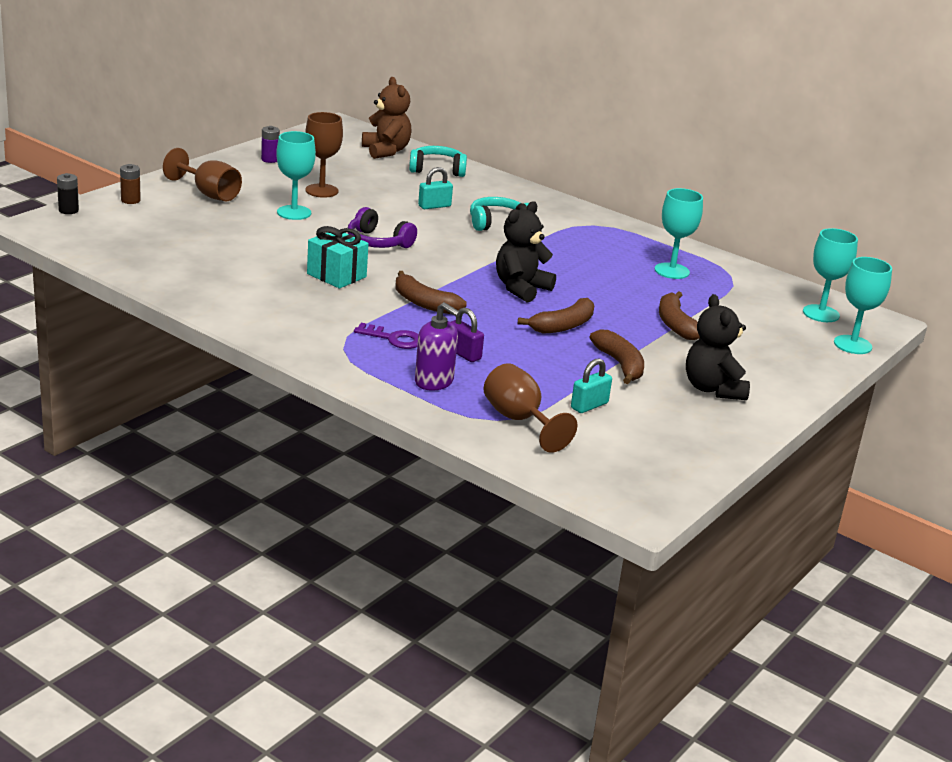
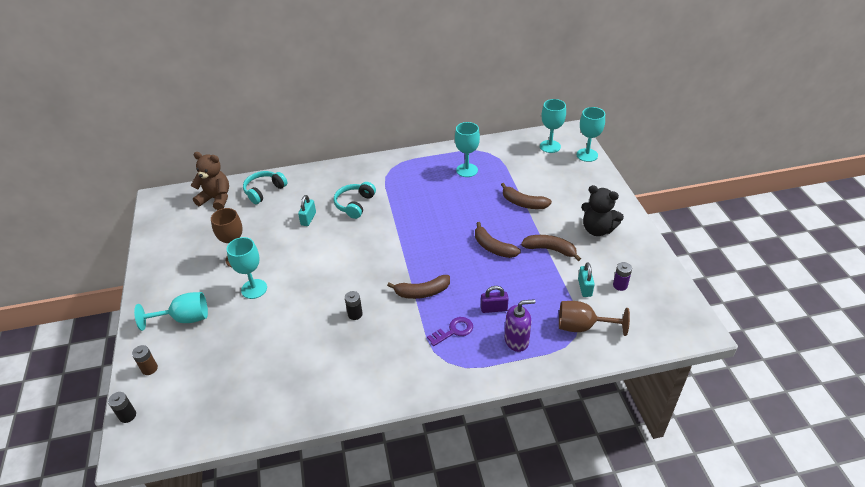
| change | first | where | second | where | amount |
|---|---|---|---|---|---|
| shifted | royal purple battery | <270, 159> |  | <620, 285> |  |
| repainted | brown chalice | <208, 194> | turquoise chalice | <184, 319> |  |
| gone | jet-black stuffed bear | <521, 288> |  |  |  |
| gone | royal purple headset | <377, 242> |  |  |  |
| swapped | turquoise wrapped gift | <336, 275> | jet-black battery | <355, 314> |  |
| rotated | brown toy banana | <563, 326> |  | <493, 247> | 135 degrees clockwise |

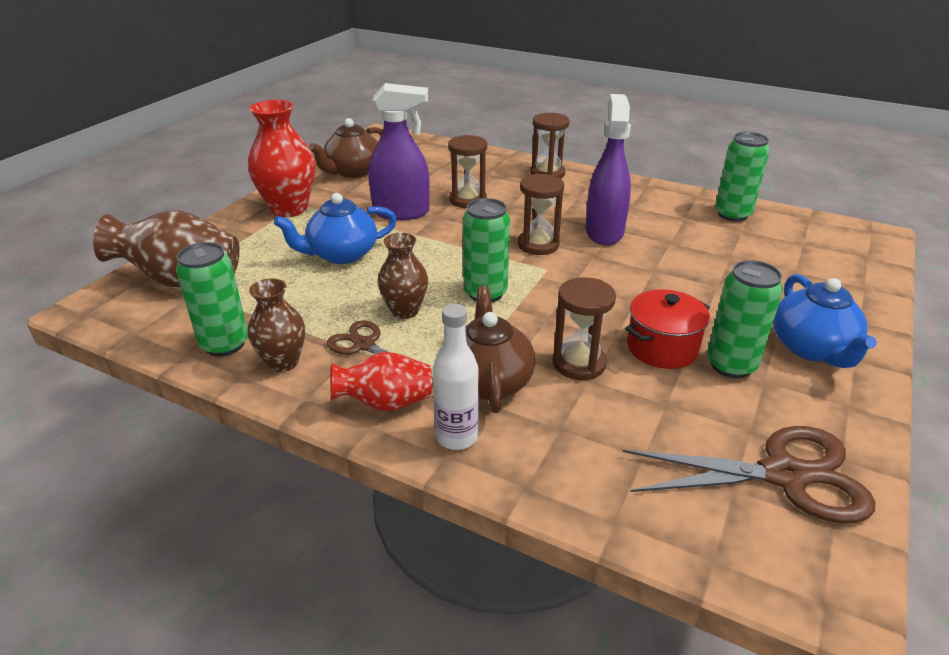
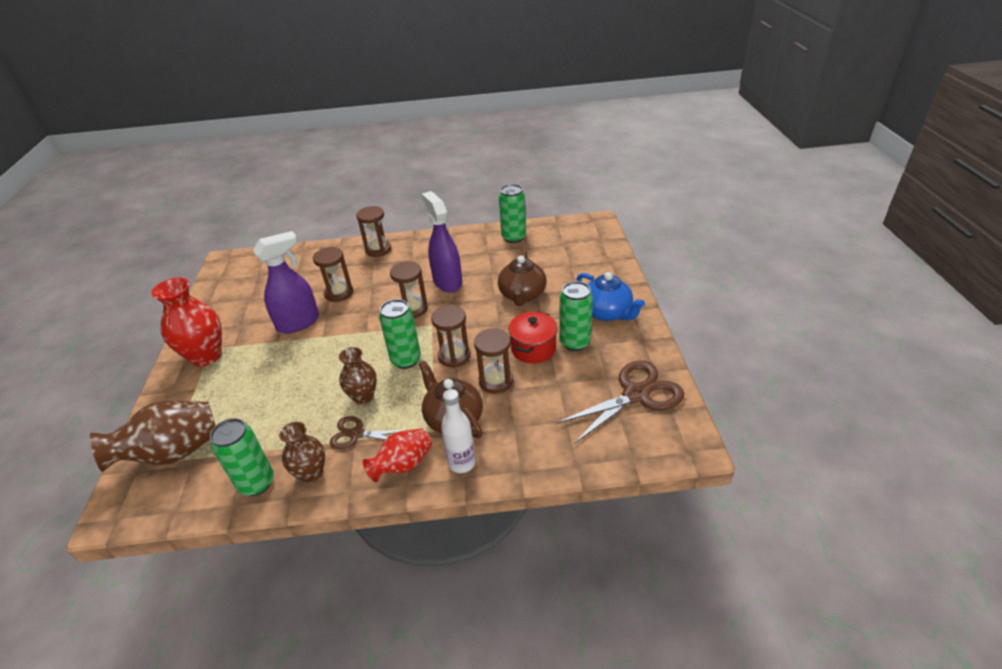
| change | first | where | second | where | amount |
|---|---|---|---|---|---|
| shifted | brown china teapot | <352, 172> |  | <522, 295> |  |
| gone | cobalt china teapot | <341, 254> |  |  |  |
| new |  |  | brown hourglass | <454, 356> |  |

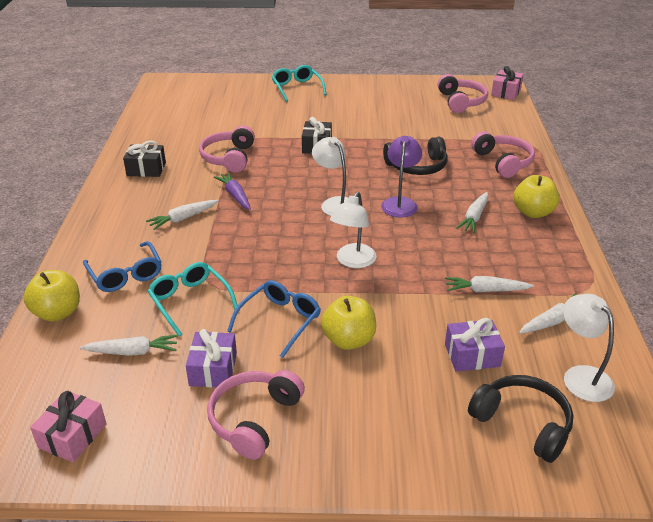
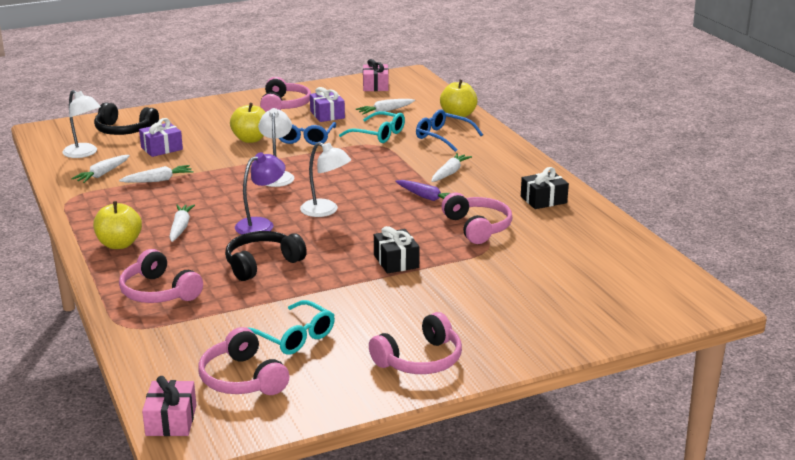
| change | first | where | second | where | amount |
|---|---|---|---|---|---|
| shifted | turquoise eyeglasses | <297, 88> |  | <294, 337> |  |
| rotated | royal purple lamp | <400, 203> |  | <261, 224> | 120 degrees counterclockwise |
| new |  |  | rose-pink headset | <420, 360> |  |

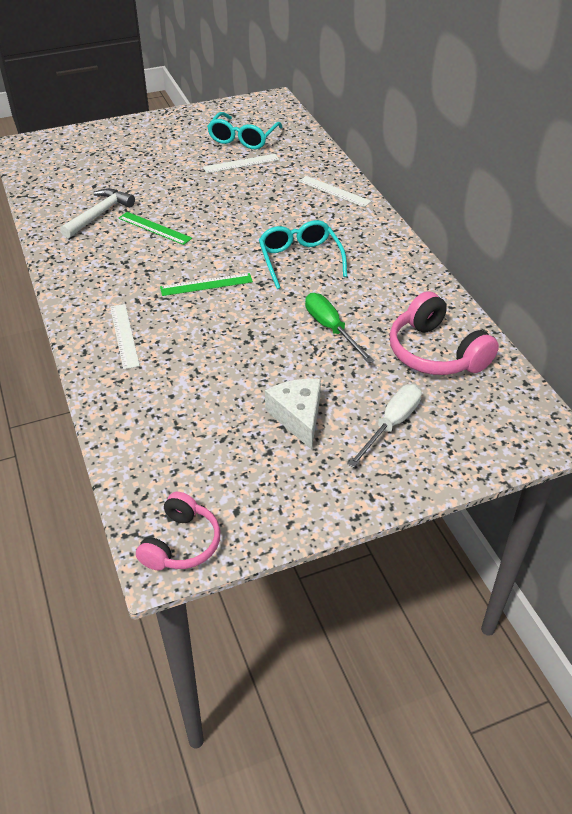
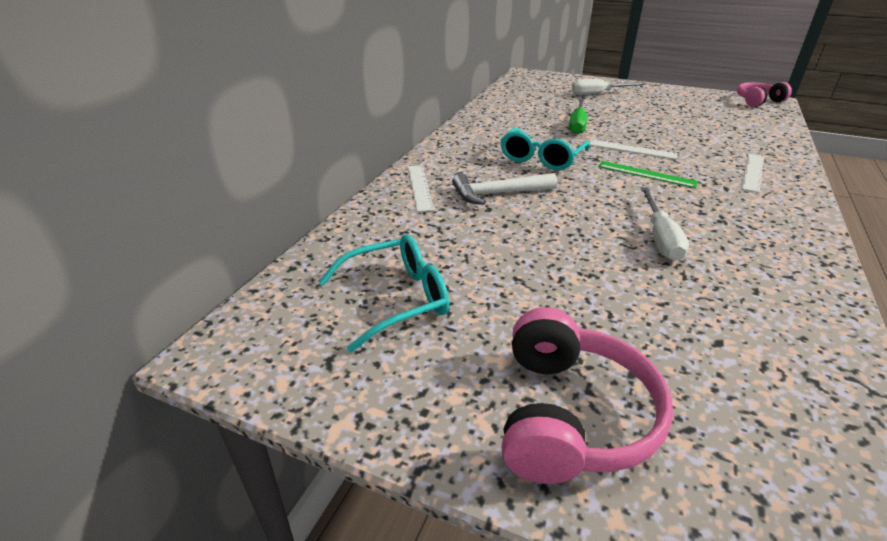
| change | first | where | second | where | amount |
|---|---|---|---|---|---|
| shifted | snow-white straightedge | <241, 163> |  | <631, 149> |  |
| shifted | snow-white carpenter's hammer | <99, 214> |  | <498, 194> |  |
| swapped | green straightedge | <155, 228> | snow-white flat screwdriver | <660, 237> |  |
| shifted | rose-pink headset | <436, 352> |  | <570, 415> |  |
| gone | snow-white cheese wedge | <298, 417> |  |  |  |

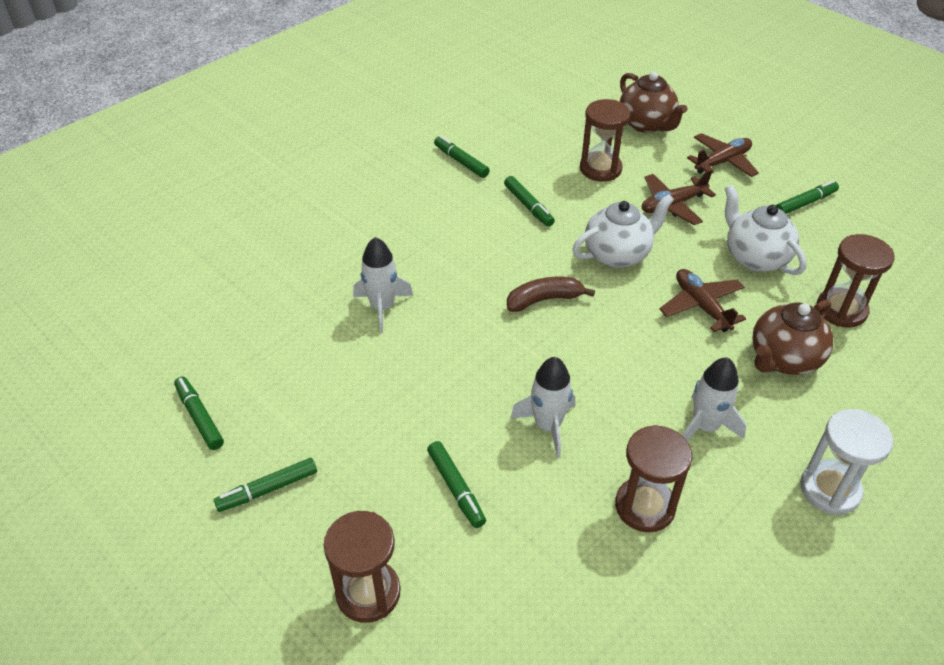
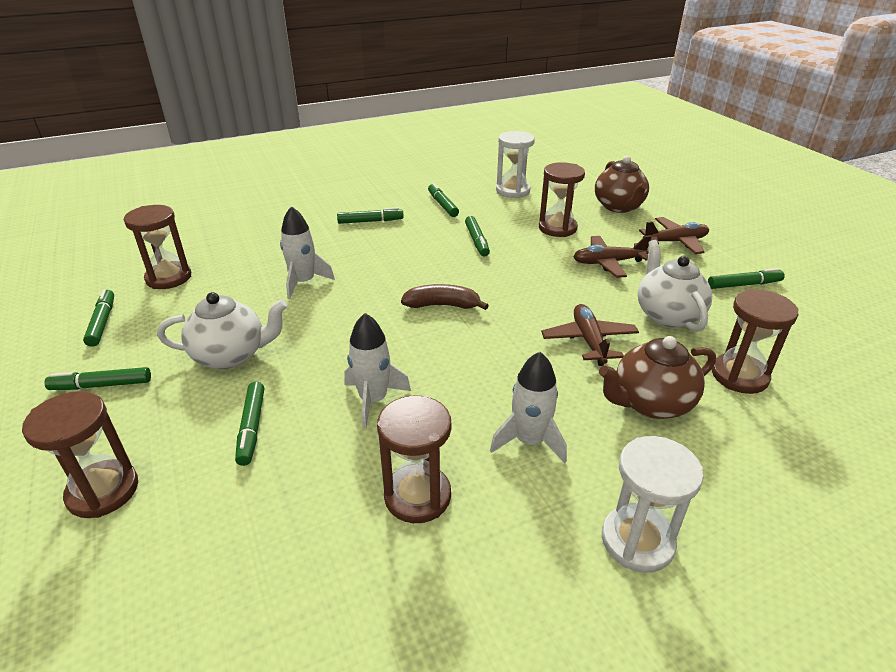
| change | first | where | second | where | amount |
|---|---|---|---|---|---|
| shifted | snow-white china teapot | <618, 254> |  | <231, 355> |  |
| new |  |  | snow-white hourglass | <513, 191> |  |
| new |  |  | brown hourglass | <169, 278> |  |
| new |  |  | green marker pen | <370, 221> |  |

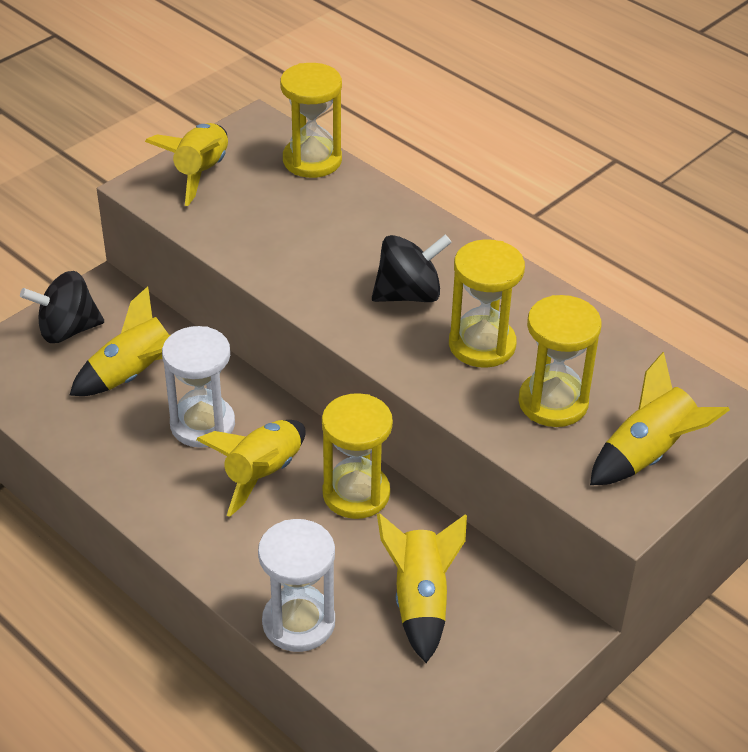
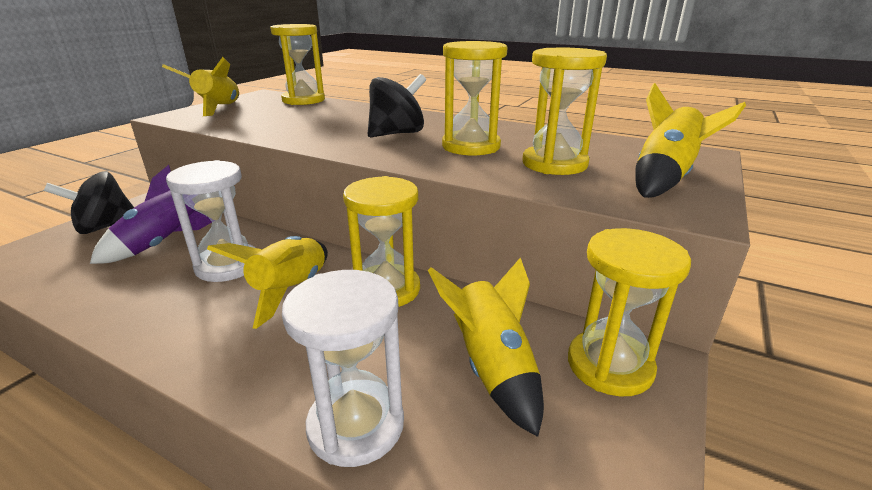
| change | first | where | second | where | amount |
|---|---|---|---|---|---|
| repainted | bright yellow rocket | <134, 374> | royal purple rocket | <163, 244> |  |
| new |  |  | bright yellow hourglass | <609, 365> |  |

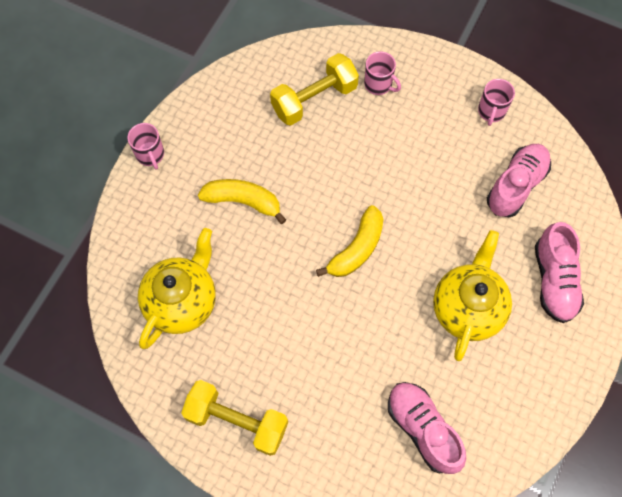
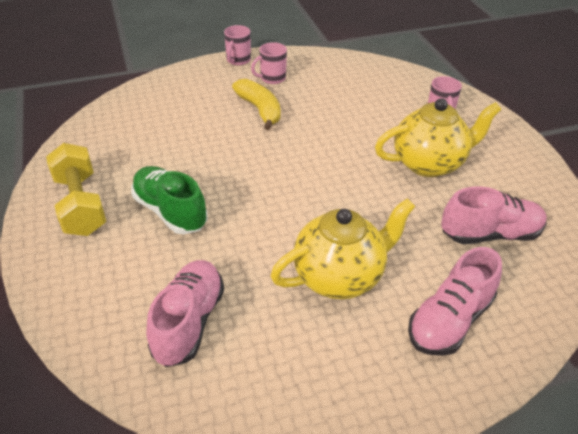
| change | first | where | second | where | amount |
|---|---|---|---|---|---|
| gone | bright yellow hand weight | <314, 99> |  |  |  |
| shifted | rose-pink mug | <491, 111> |  | <272, 78> |  |
| gone | bright yellow toy banana | <356, 249> |  |  |  |
| shifted | bright yellow china teapot | <182, 302> |  | <429, 163> |  |
| new |  |  | green sneaker | <170, 211> |  |

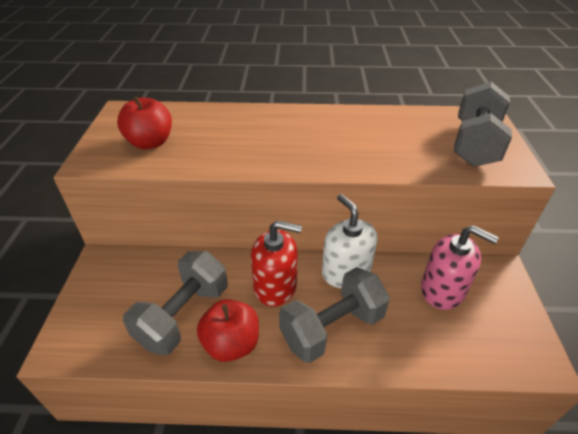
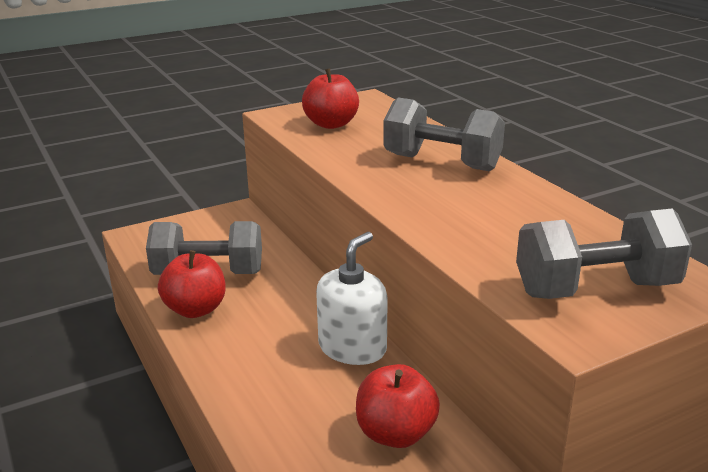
| change | first | where | second | where | amount |
|---|---|---|---|---|---|
| gone | red soap pump | <275, 286> |  |  |  |
| swapped | rose-pink soap pump | <442, 290> | red apple | <395, 434> |  |
| shifted | ash-grey hand weight | <332, 328> |  | <442, 162> |  |

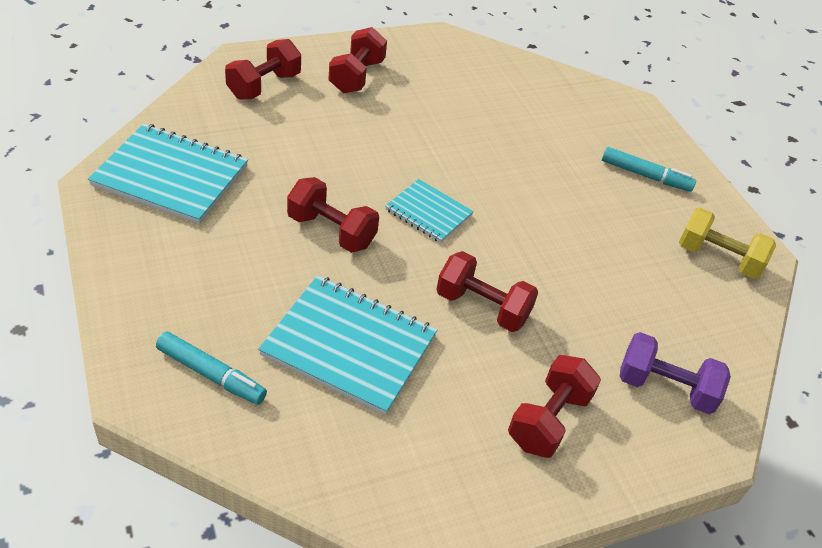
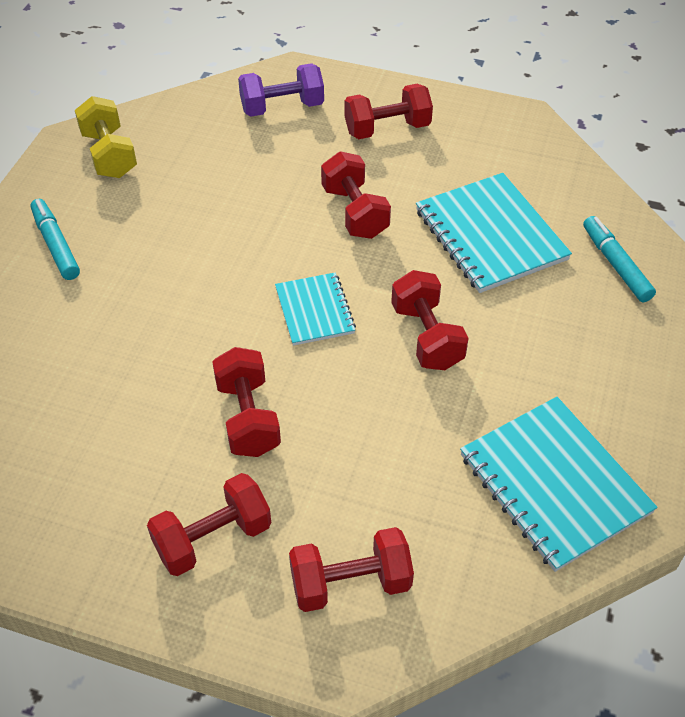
| change | first | where | second | where | amount |
|---|---|---|---|---|---|
| rotated | royal purple hand weight | <665, 388> |  | <282, 107> | 75 degrees counterclockwise |
| new |  |  | red hand weight | <248, 417> |  |

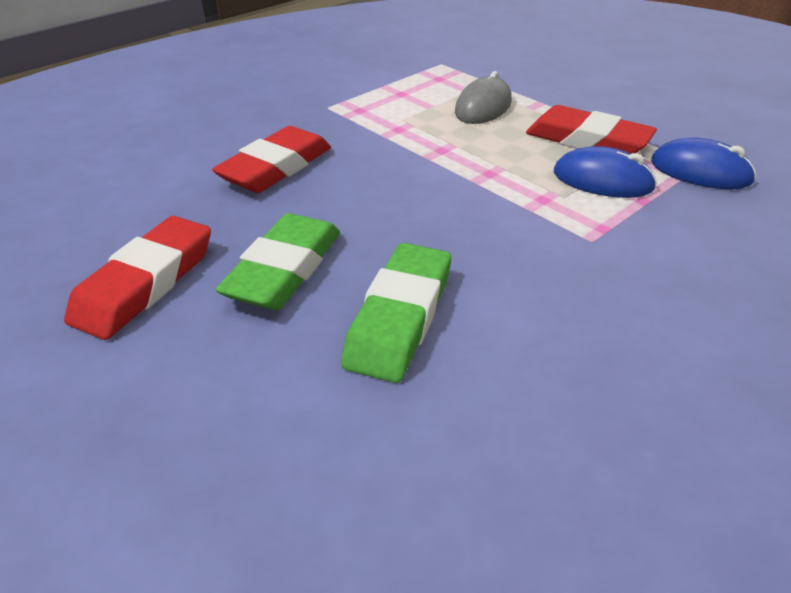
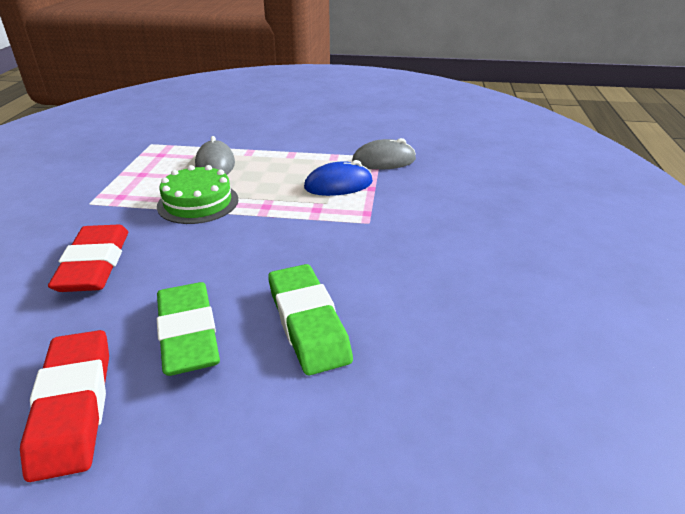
| change | first | where | second | where | amount |
|---|---|---|---|---|---|
| gone | red eraser | <587, 140> |  |  |  |
| repainted | cobalt PC mouse | <700, 171> | ash-grey PC mouse | <384, 161> |  |
| new |  |  | green layer cake | <198, 203> |  |

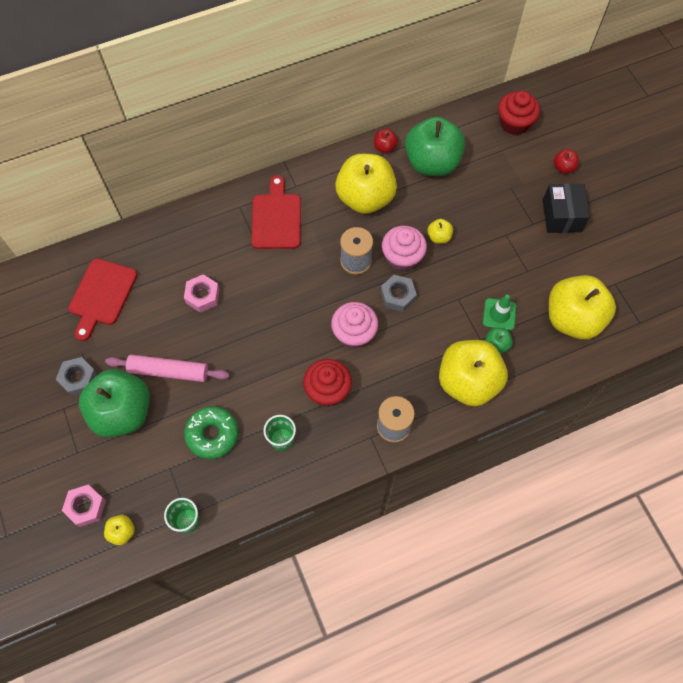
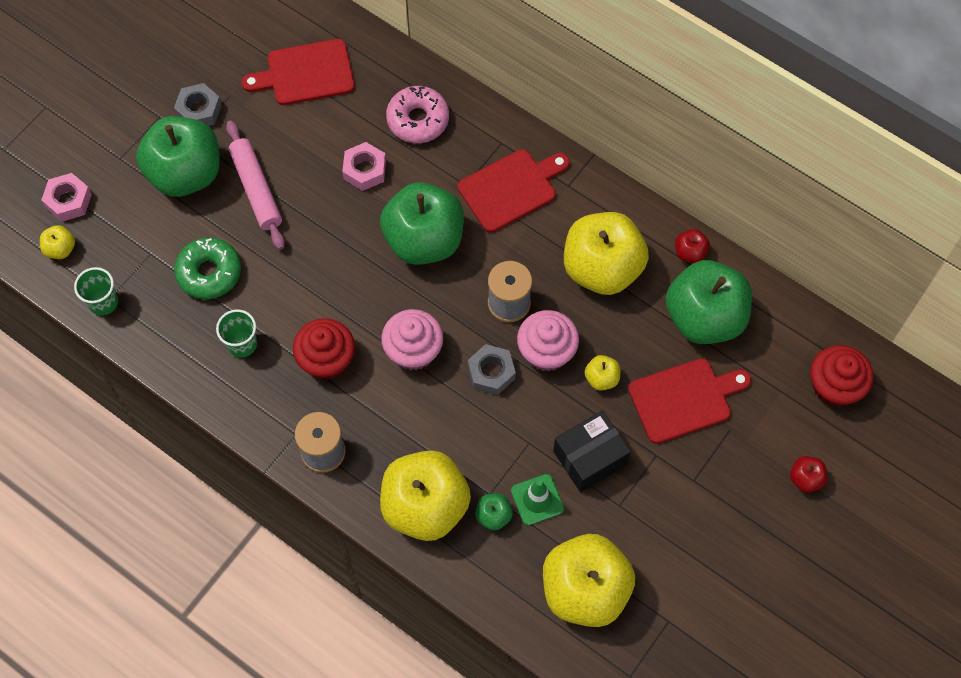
| change | first | where | second | where | amount |
|---|---|---|---|---|---|
| shifted | jet-black package | <561, 216> |  | <590, 458> |  |
| new |  |  | rose-pink doughnut | <418, 120> |  |
| new |  |  | green apple | <424, 240> |  |
| new |  |  | red chopping board | <684, 399> |  |

